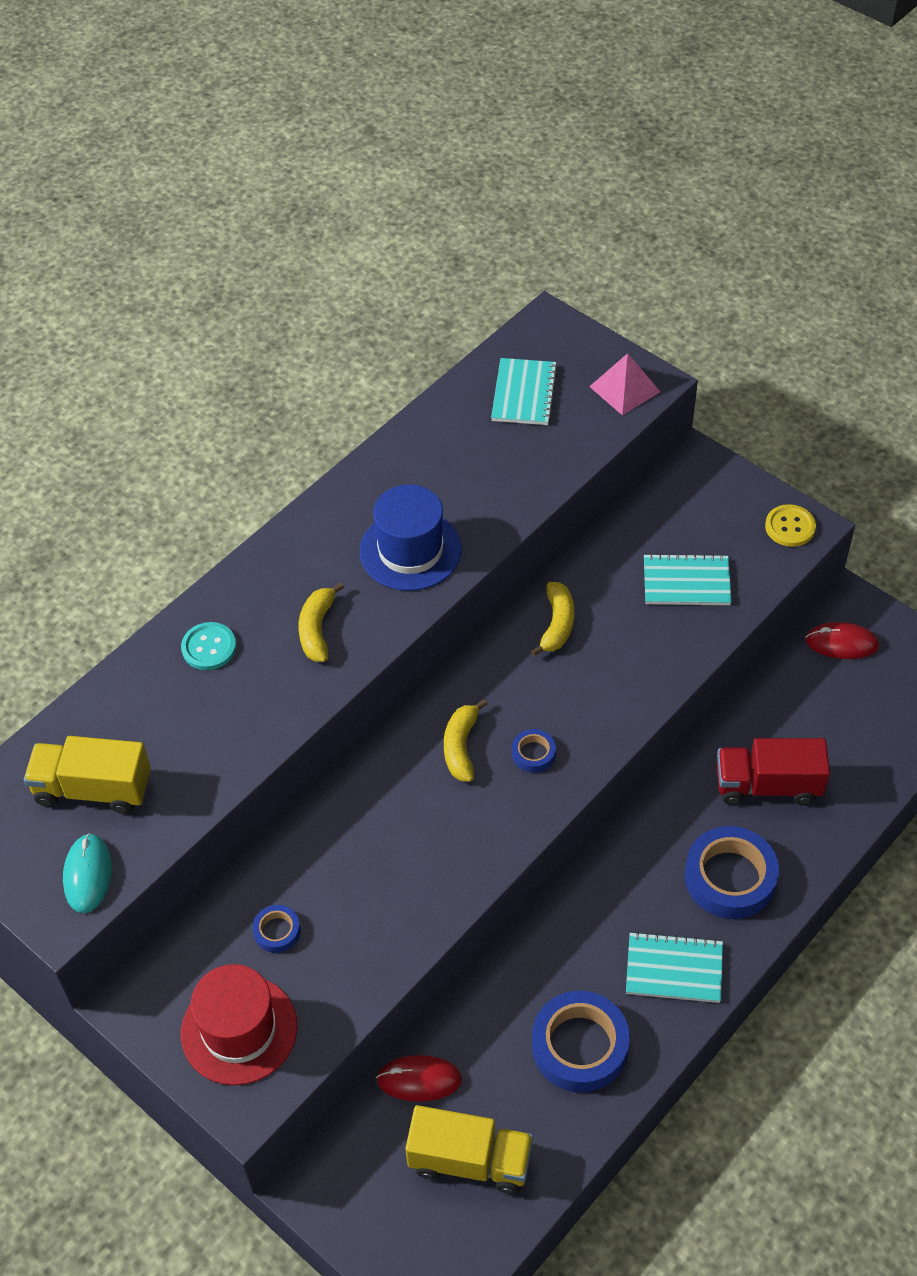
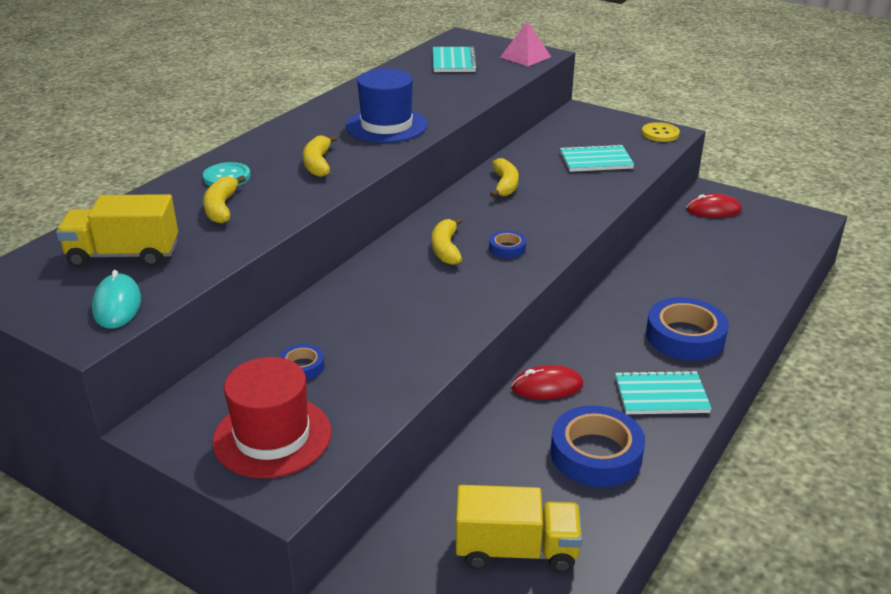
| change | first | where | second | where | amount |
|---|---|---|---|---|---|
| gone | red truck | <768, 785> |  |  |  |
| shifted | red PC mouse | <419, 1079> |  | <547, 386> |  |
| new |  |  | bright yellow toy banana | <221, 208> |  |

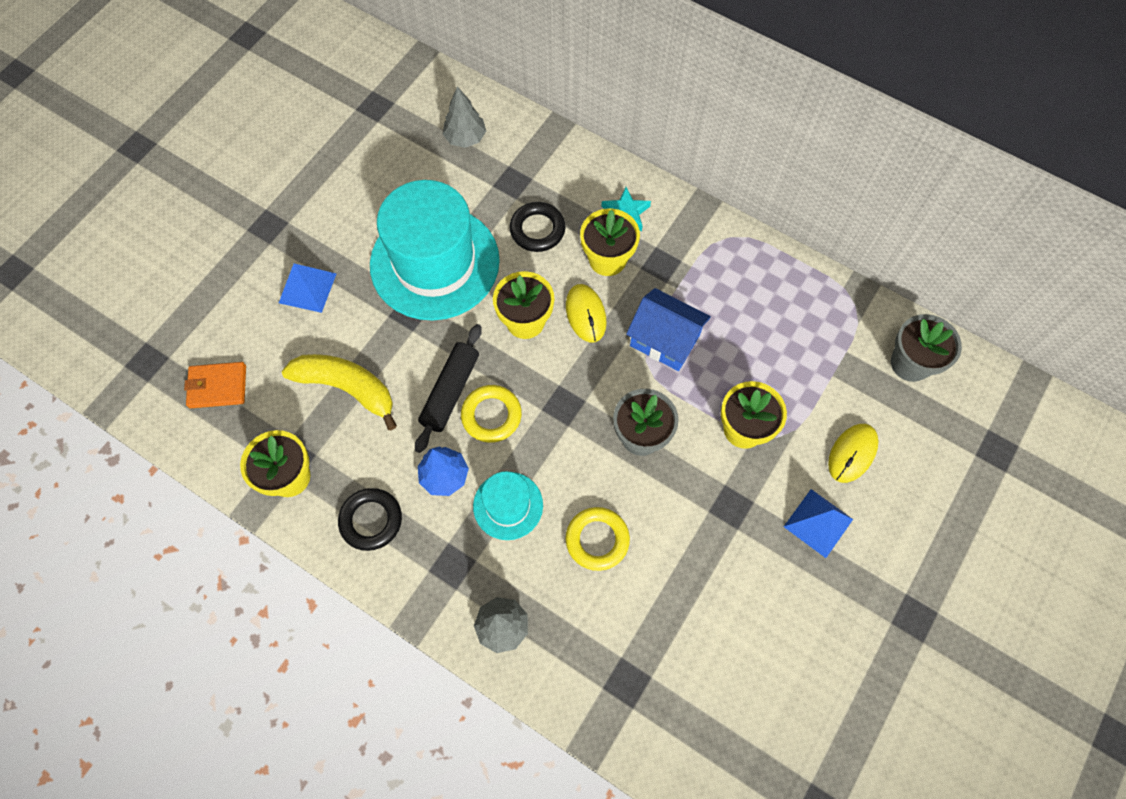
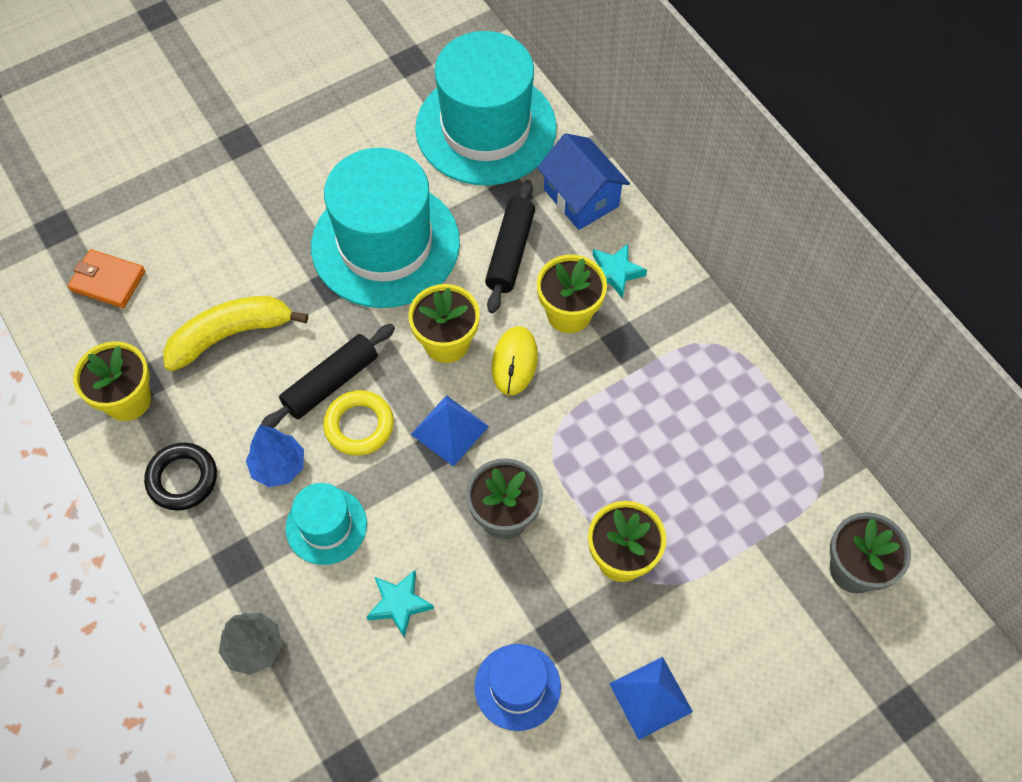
| change | first | where | second | where | amount |
|---|---|---|---|---|---|
| swapped | ash-grey fir tree | <465, 138> | turquoise tall hat | <486, 128> |  |
| swapped | jet-black torus | <537, 230> | jet-black rolling pin | <510, 252> |  |
| shifted | cobalt pyramid shape | <307, 288> |  | <449, 430> |  |
| shifted | cobalt house | <664, 340> |  | <581, 198> |  |
| rotated | bright yellow toy banana | <347, 388> |  | <230, 335> | 75 degrees counterclockwise |
| gone | bright yellow PC mouse | <852, 453> |  |  |  |
| swapped | bright yellow torus | <597, 540> | turquoise star | <399, 604> |  |
| new |  |  | cobalt tall hat | <517, 687> |  |

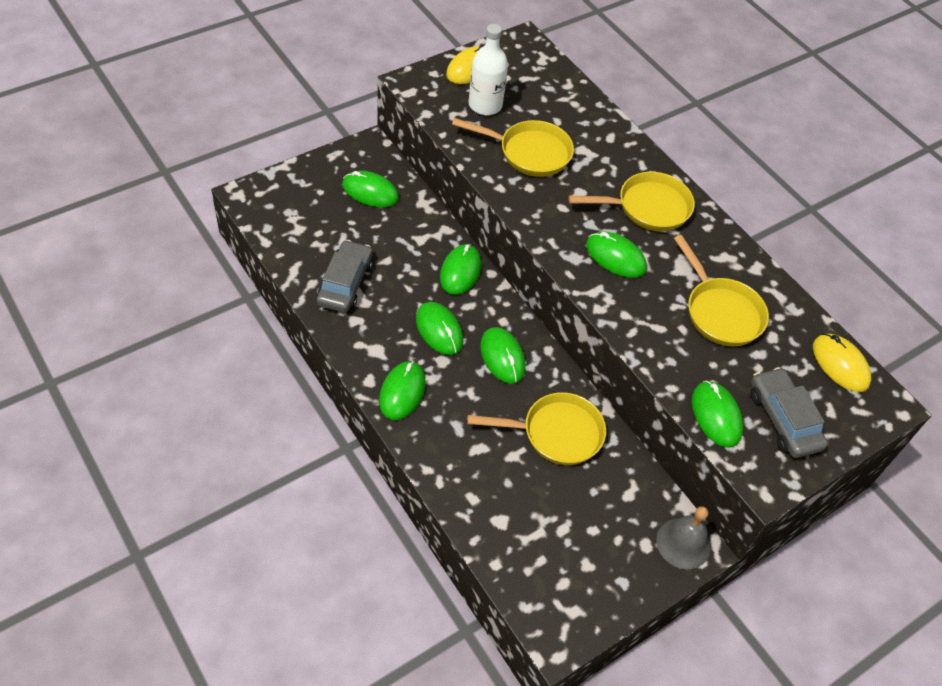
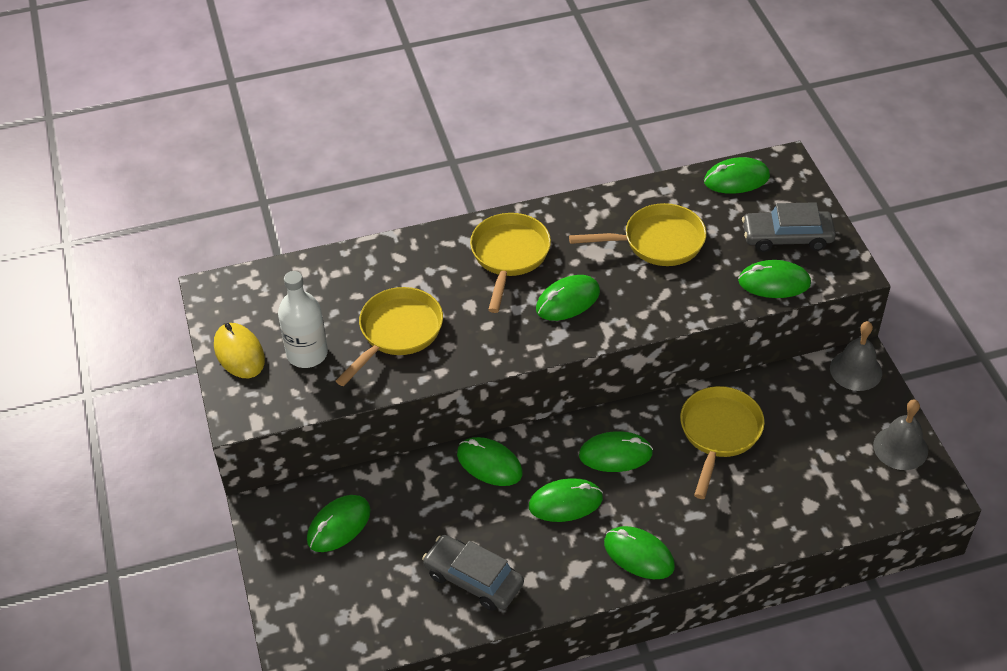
| change | first | where | second | where | amount |
|---|---|---|---|---|---|
| repainted | bright yellow PC mouse | <840, 364> | green PC mouse | <736, 179> |  |
| new |  |  | ash-grey school bell | <900, 448> |  |

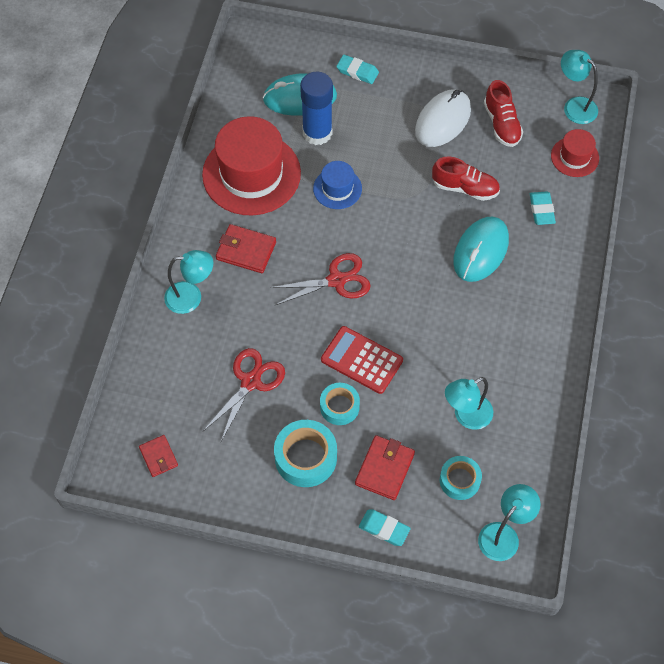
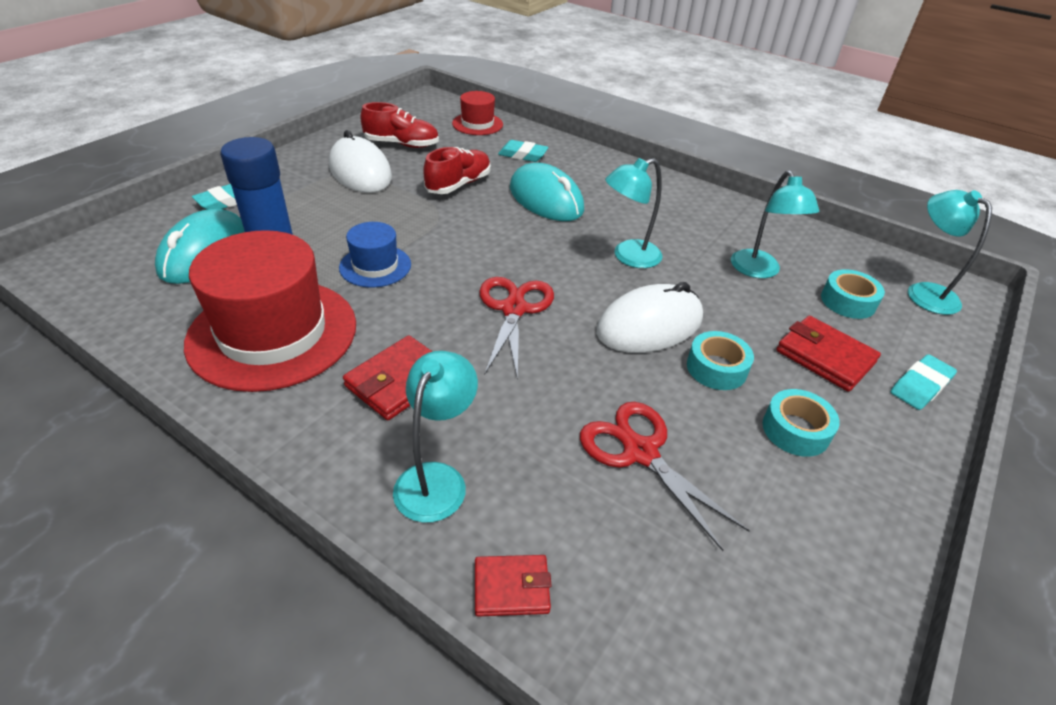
| change | first | where | second | where | amount |
|---|---|---|---|---|---|
| shifted | turquoise lamp | <574, 106> |  | <628, 257> |  |
| swapped | red pocket calculator | <361, 360> | snow-white PC mouse | <649, 326> |  |
| scaled | turquoise sticky tape | <306, 457> |  | <795, 430> | x0.65 |
| shifted | red wallet | <158, 457> |  | <511, 588> |  |

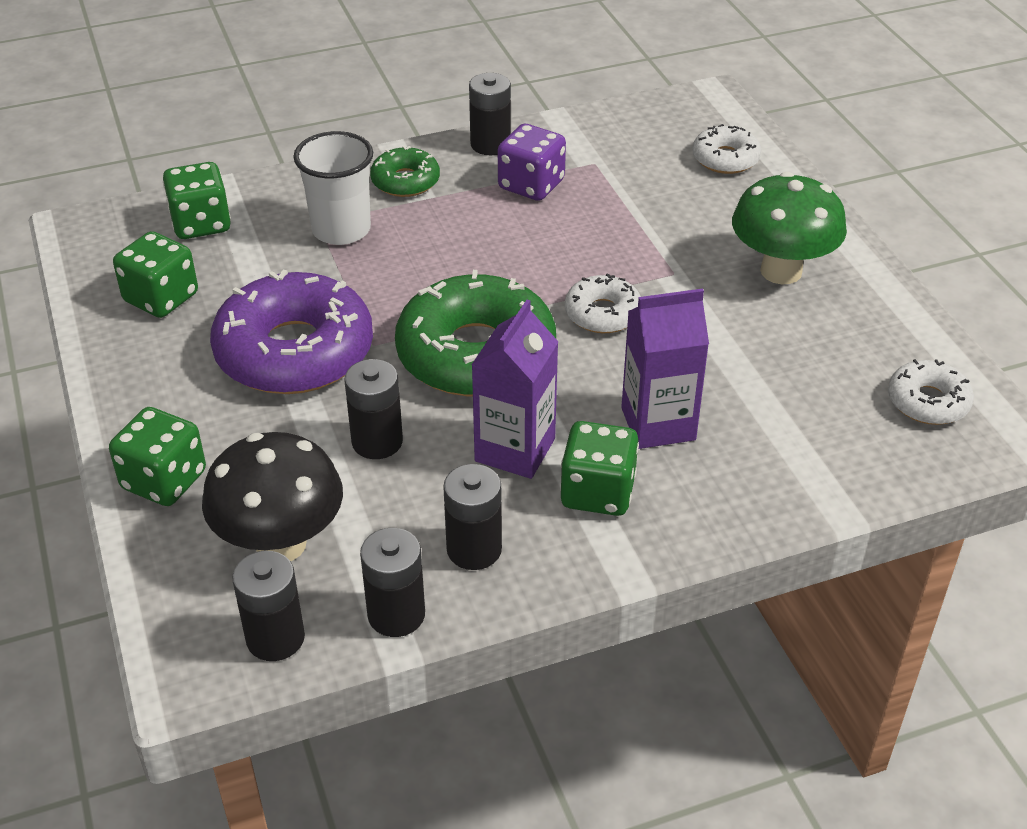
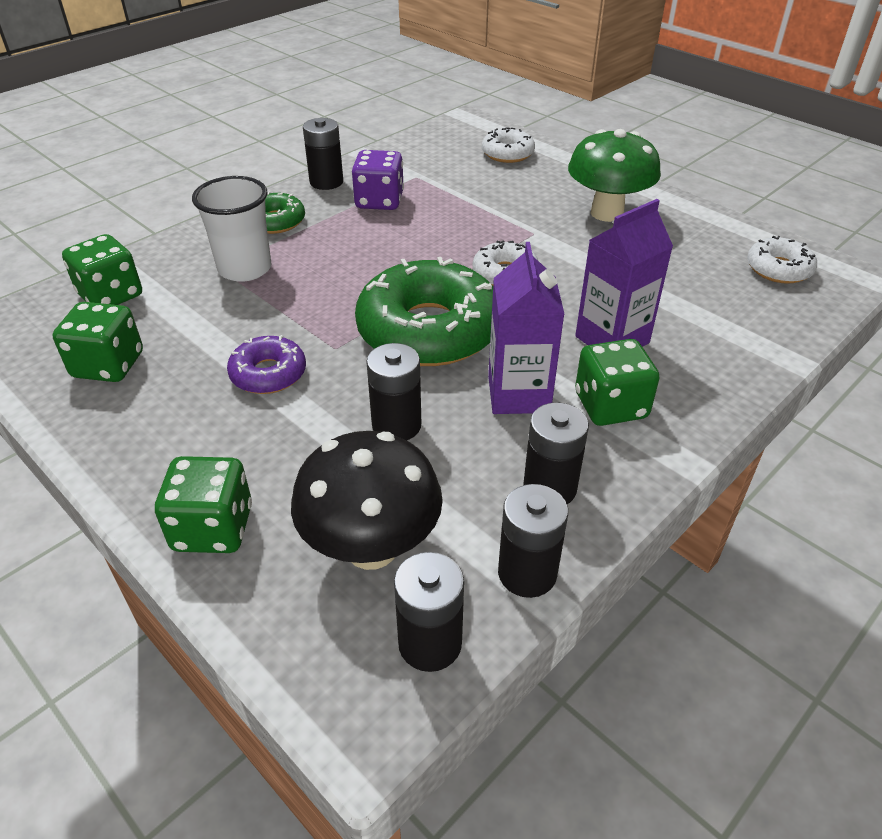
| change | first | where | second | where | amount |
|---|---|---|---|---|---|
| scaled | royal purple doughnut | <294, 352> |  | <268, 374> | x0.50 |

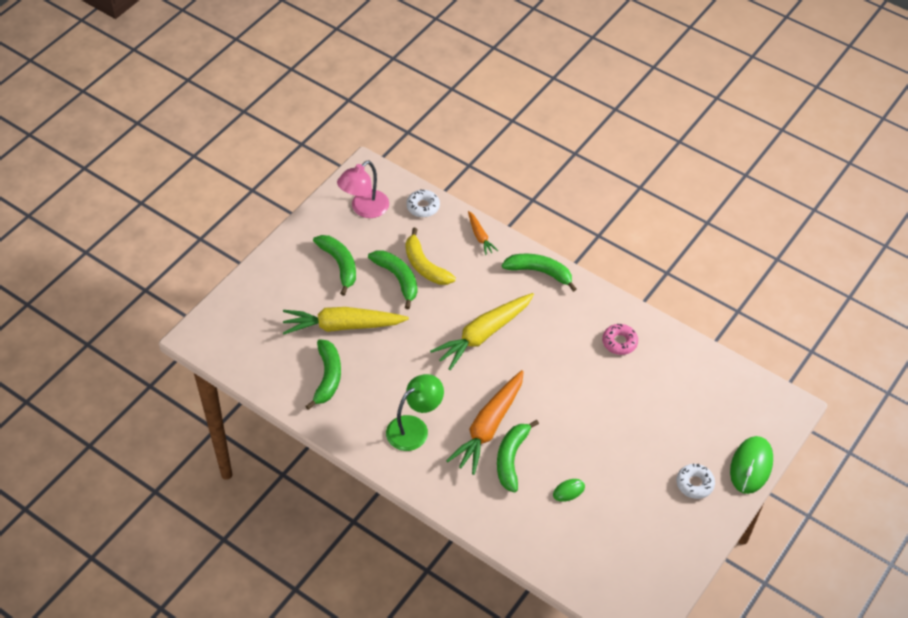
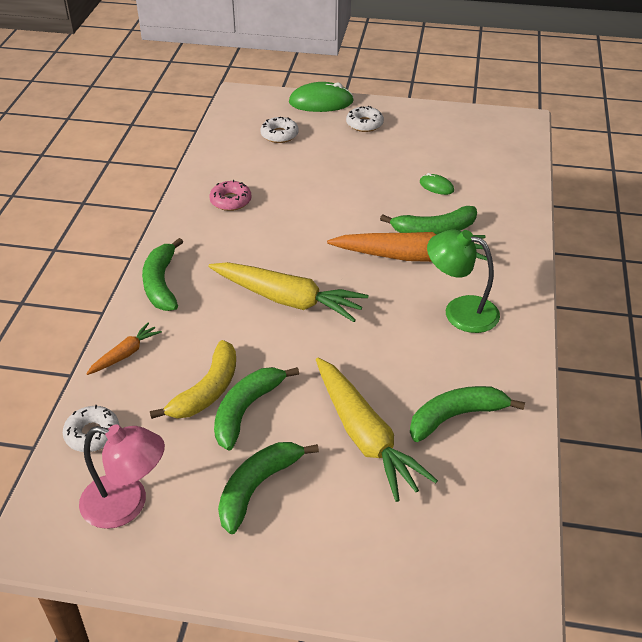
| change | first | where | second | where | amount |
|---|---|---|---|---|---|
| new |  |  | snow-white doughnut | <279, 135> |  |

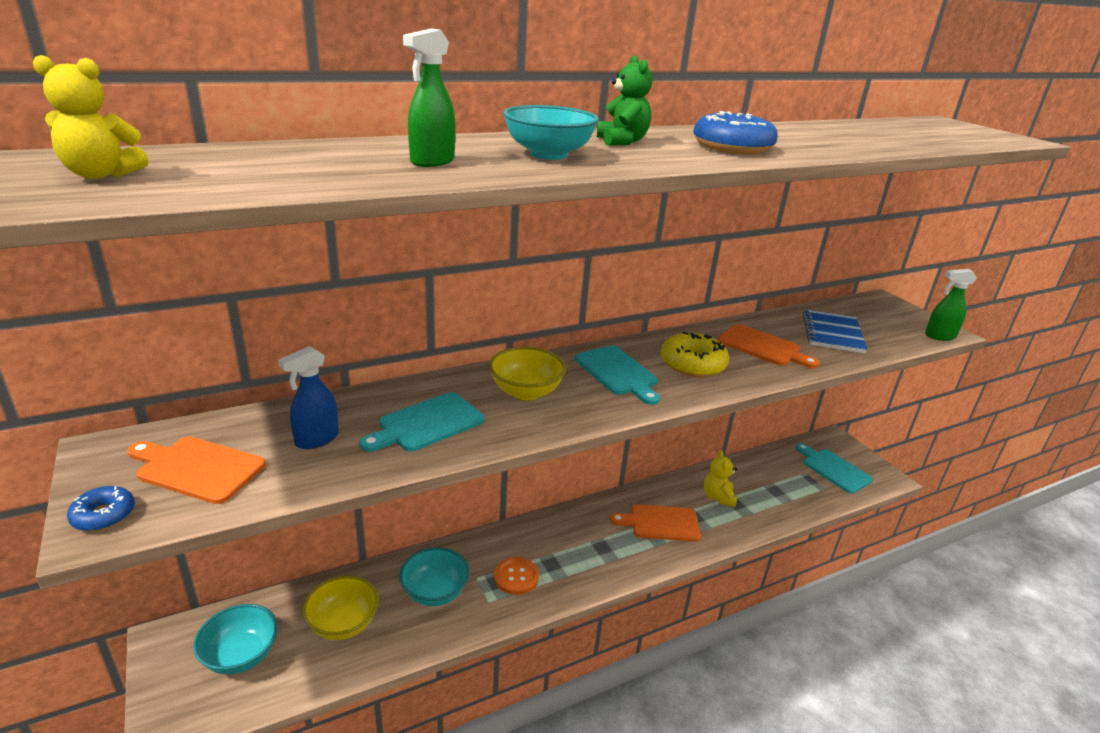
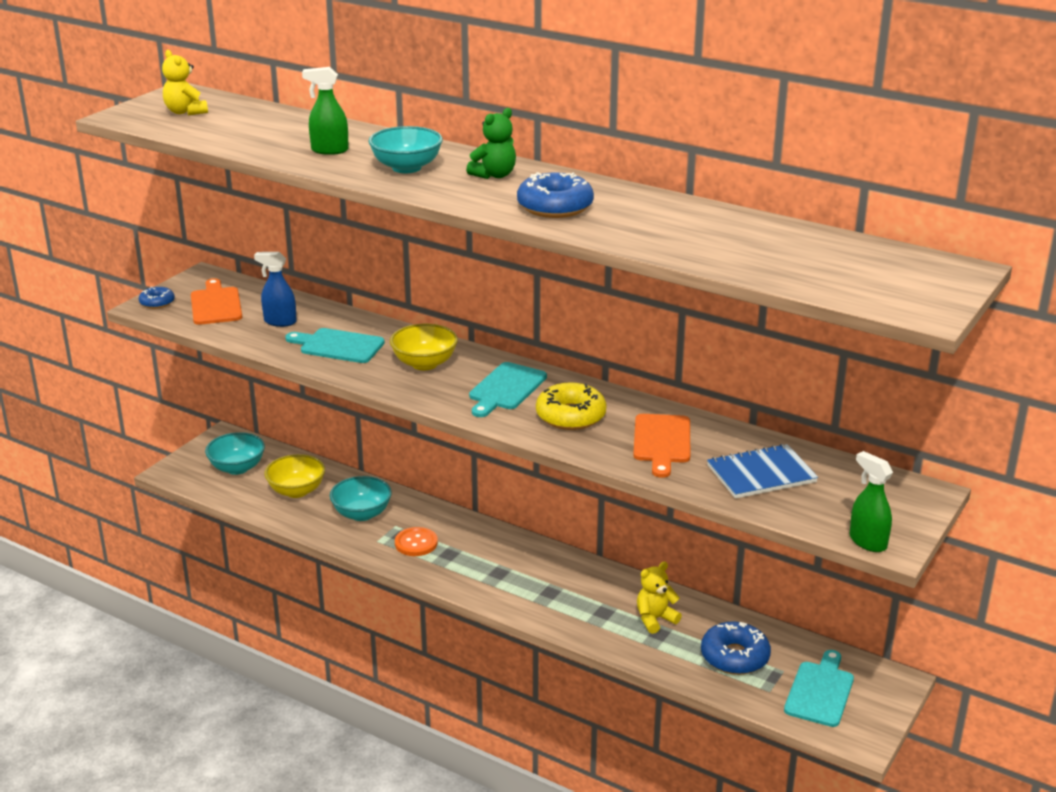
| change | first | where | second | where | amount |
|---|---|---|---|---|---|
| gone | orange chopping board | <661, 523> |  |  |  |
| new |  |  | cobalt doughnut | <734, 657> |  |

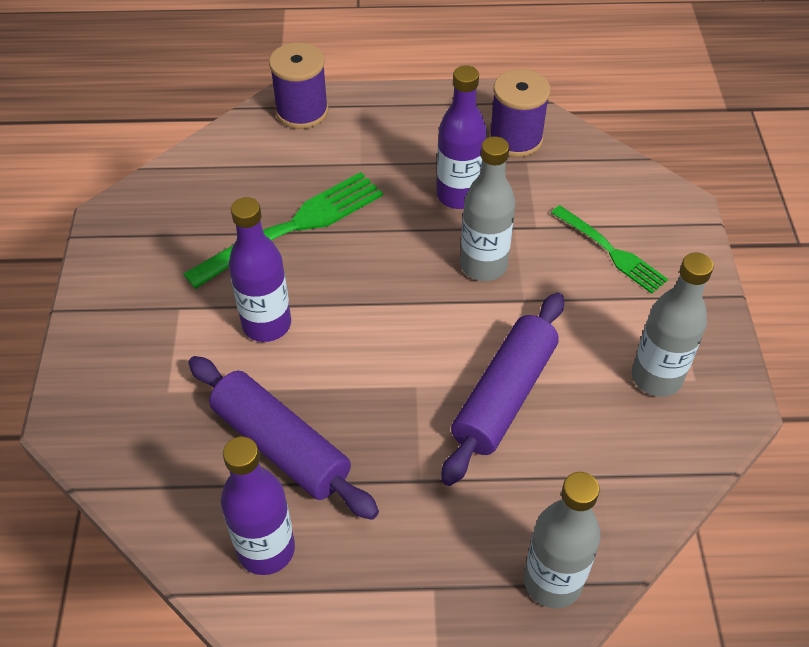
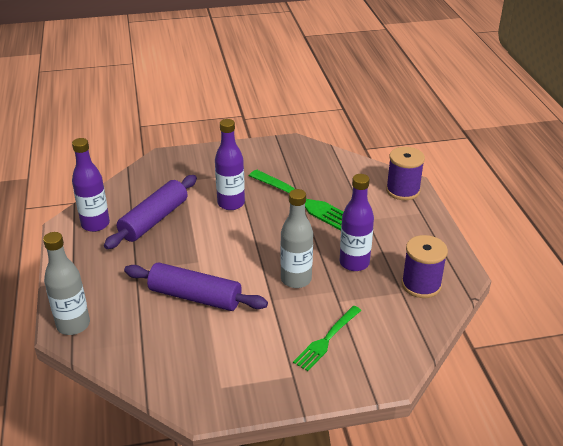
| change | first | where | second | where | amount |
|---|---|---|---|---|---|
| gone | ash-grey bottle | <656, 377> |  |  |  |

